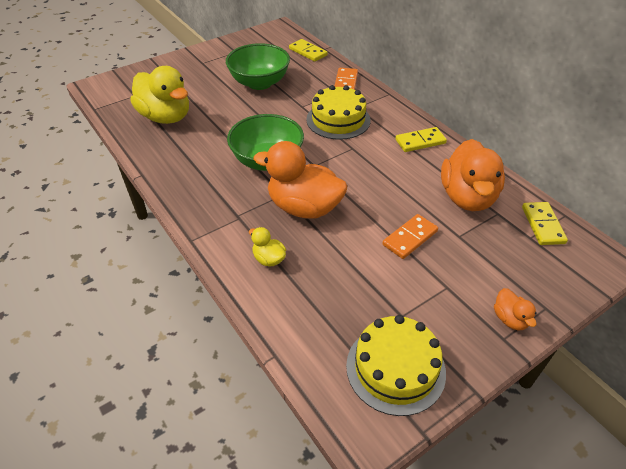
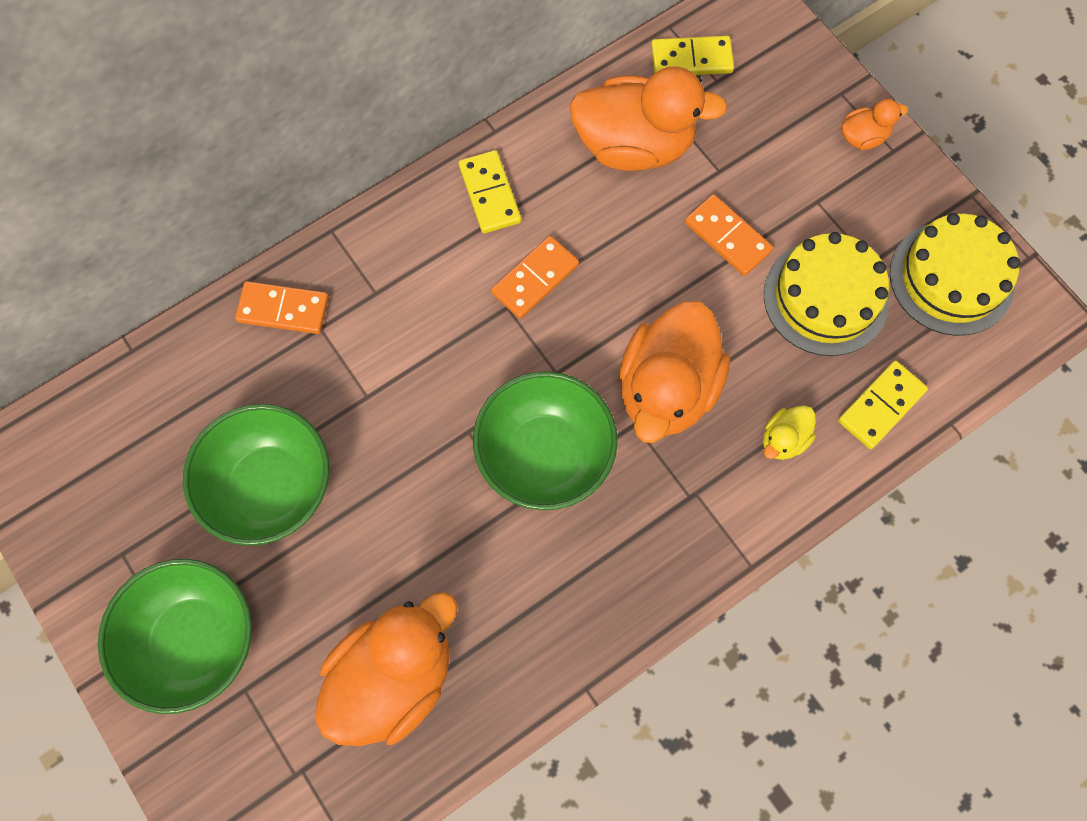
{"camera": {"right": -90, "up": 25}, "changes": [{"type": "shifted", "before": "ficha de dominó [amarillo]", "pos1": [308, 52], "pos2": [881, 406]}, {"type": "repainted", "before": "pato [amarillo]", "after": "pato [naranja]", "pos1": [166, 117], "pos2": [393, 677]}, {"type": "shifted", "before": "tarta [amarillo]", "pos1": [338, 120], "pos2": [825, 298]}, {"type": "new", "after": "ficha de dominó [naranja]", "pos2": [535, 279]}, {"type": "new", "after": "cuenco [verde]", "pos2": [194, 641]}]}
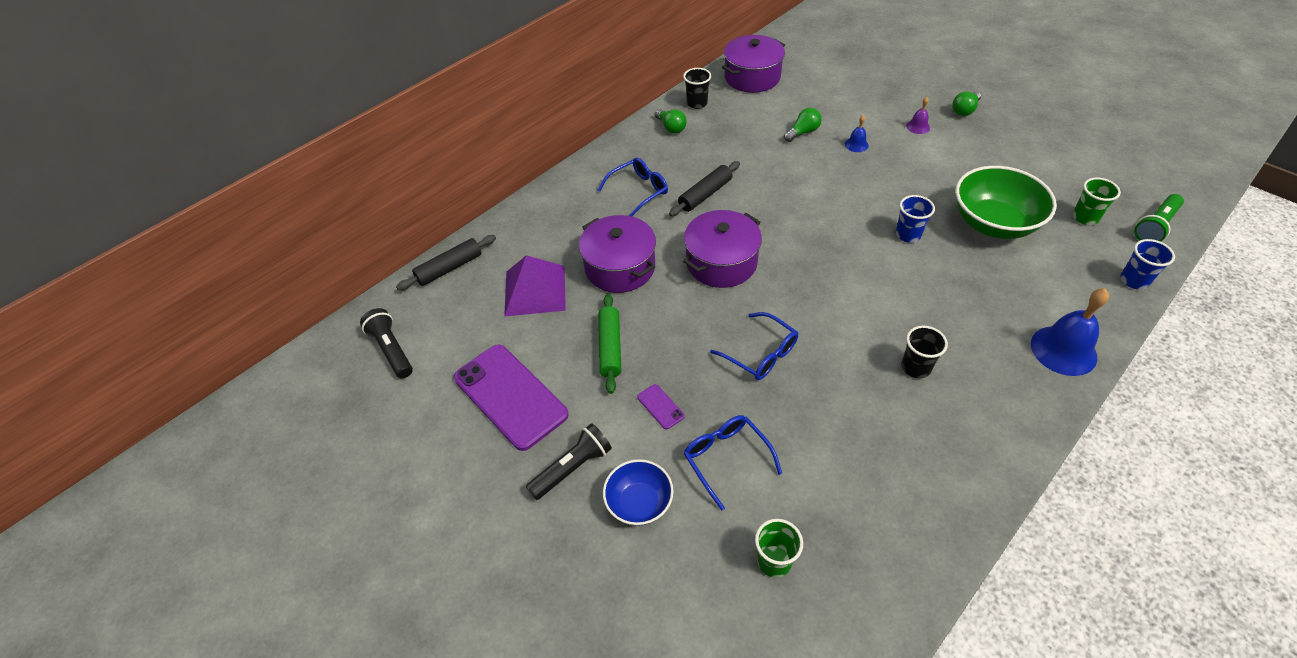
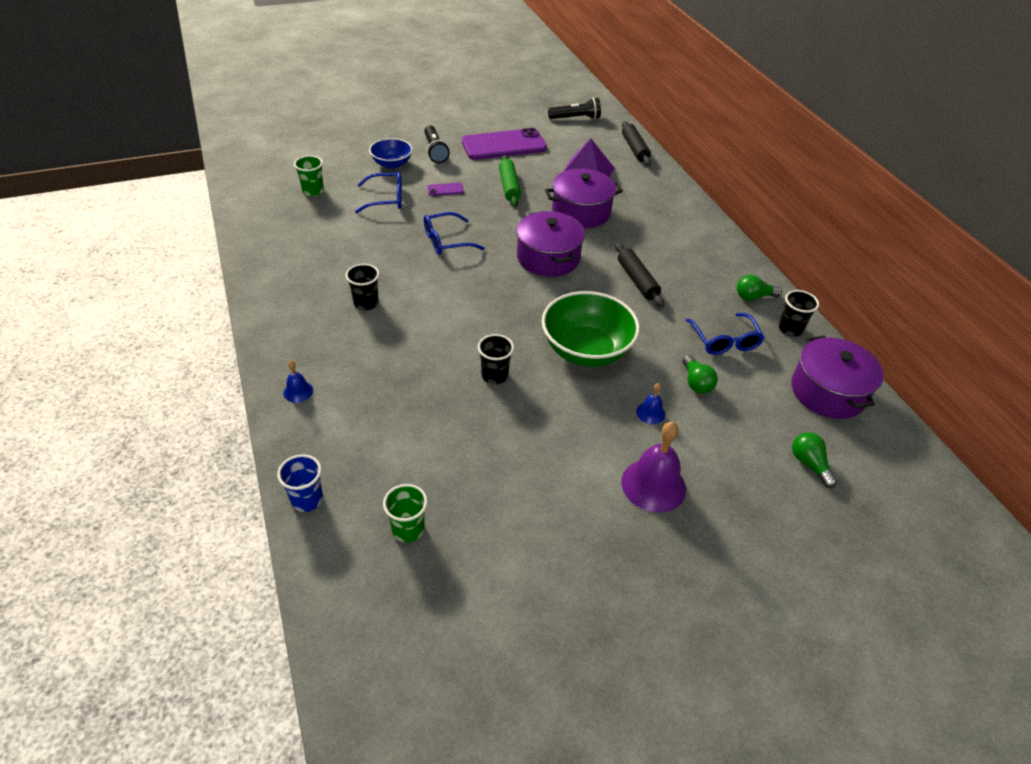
{"camera": {"right": 110, "up": -5}, "changes": [{"type": "shifted", "before": "bombilla [verde]", "pos1": [964, 110], "pos2": [809, 464]}, {"type": "scaled", "before": "campana [morado]", "pos1": [918, 127], "pos2": [653, 485], "scale": 2.05}, {"type": "shifted", "before": "gafas [azul]", "pos1": [638, 191], "pos2": [724, 341]}, {"type": "shifted", "before": "cuenco [verde]", "pos1": [993, 223], "pos2": [586, 350]}, {"type": "gone", "before": "lámpara de mano [verde]", "pos1": [1155, 226]}, {"type": "repainted", "before": "vaso [azul]", "after": "vaso [negro]", "pos1": [908, 235], "pos2": [494, 376]}, {"type": "scaled", "before": "campana [azul]", "pos1": [1063, 350], "pos2": [298, 391], "scale": 0.49}, {"type": "rotated", "before": "rodillo [verde]", "pos1": [610, 347], "pos2": [509, 186], "turn": 60}]}
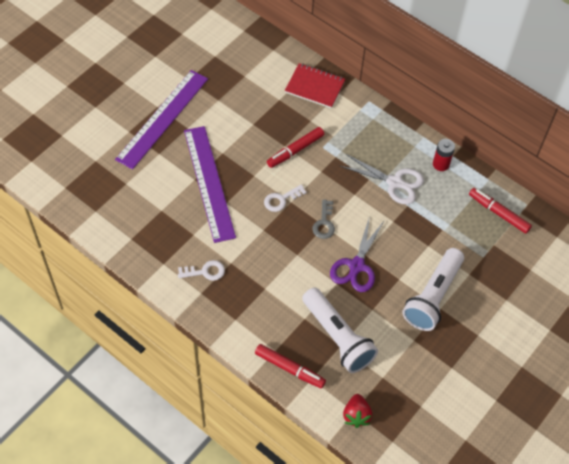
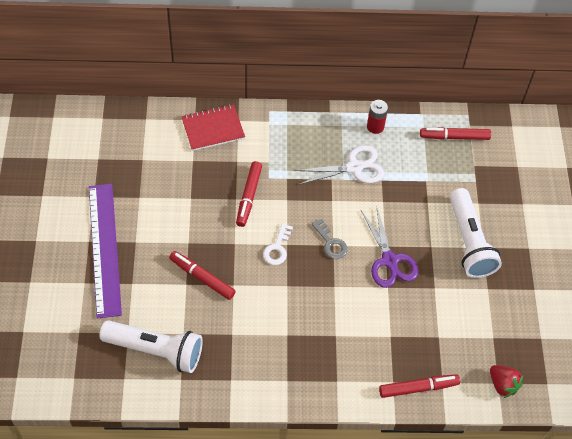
{"camera": {"right": -40, "up": 0}, "changes": [{"type": "swapped", "before": "regla [morado]", "after": "rotulador [rojo]", "pos1": [209, 183], "pos2": [202, 278]}, {"type": "gone", "before": "llave [blanco]", "pos1": [205, 271]}, {"type": "shifted", "before": "lámpara de mano [blanco]", "pos1": [337, 337], "pos2": [155, 350]}]}
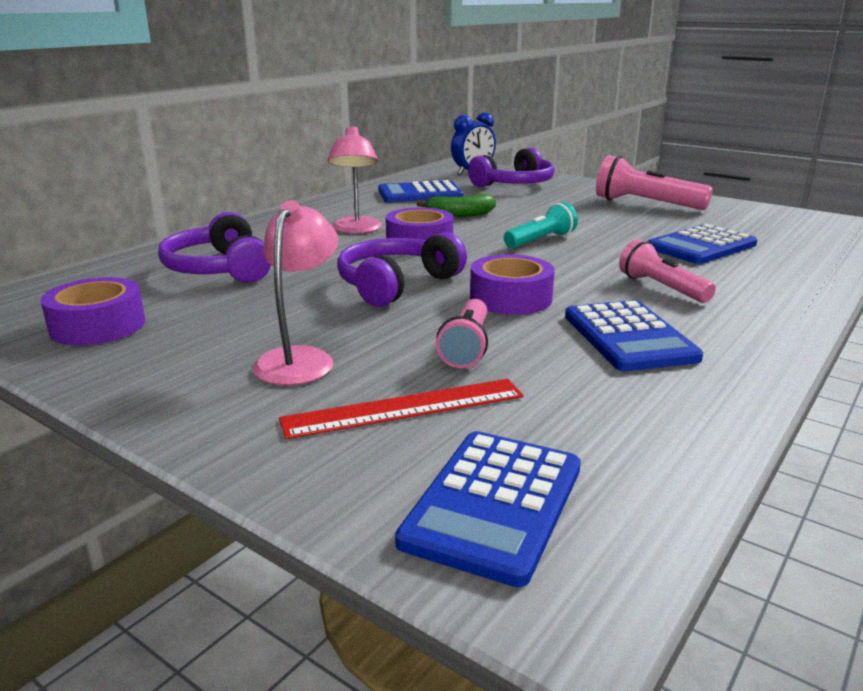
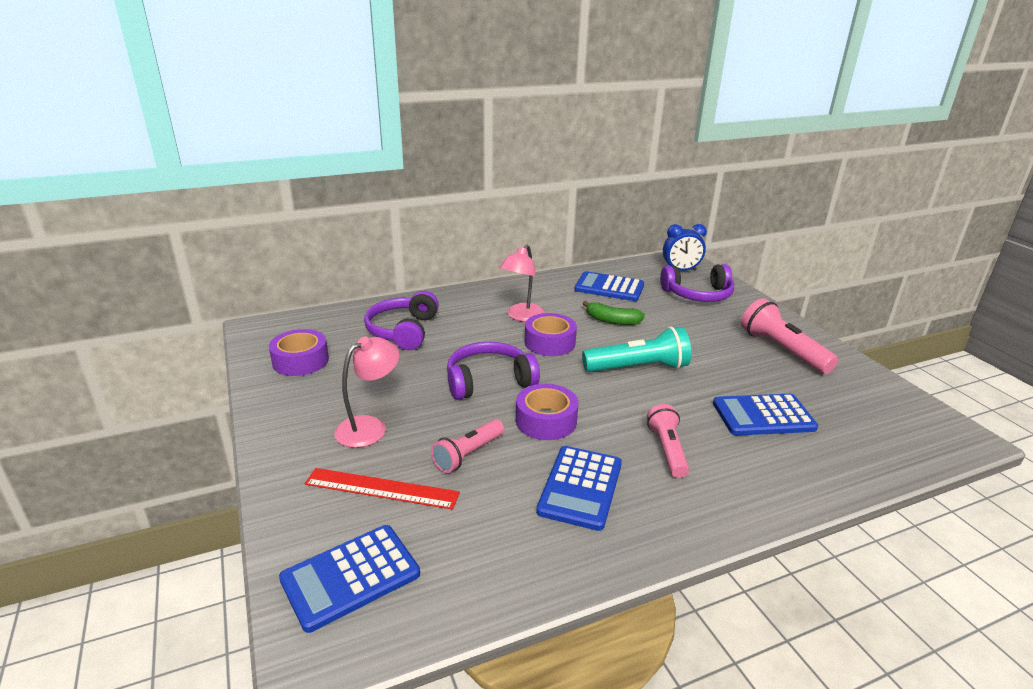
{"camera": {"right": 30, "up": 5}, "changes": [{"type": "scaled", "before": "lámpara de mano [turquesa]", "pos1": [540, 241], "pos2": [638, 368], "scale": 1.53}]}
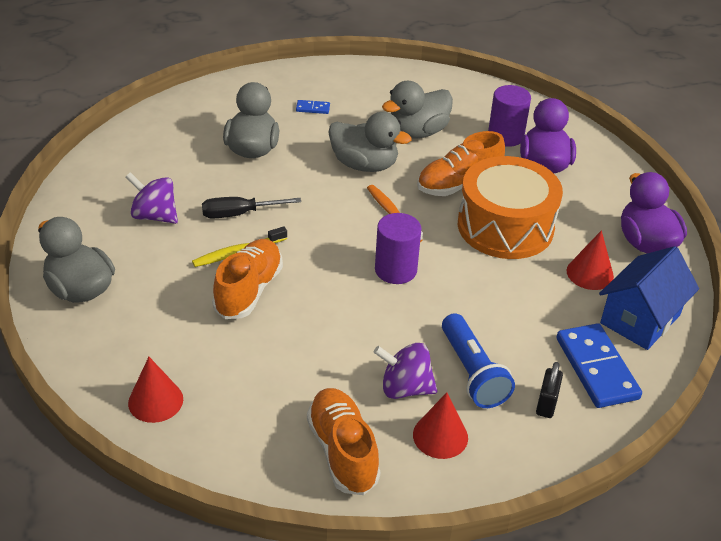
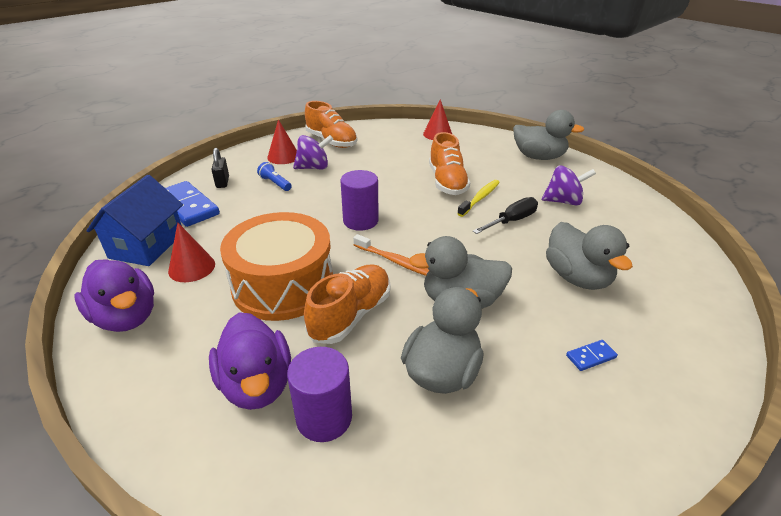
{"camera": {"right": 155, "up": -5}, "changes": [{"type": "scaled", "before": "lámpara de mano [azul]", "pos1": [472, 373], "pos2": [275, 183], "scale": 0.56}]}
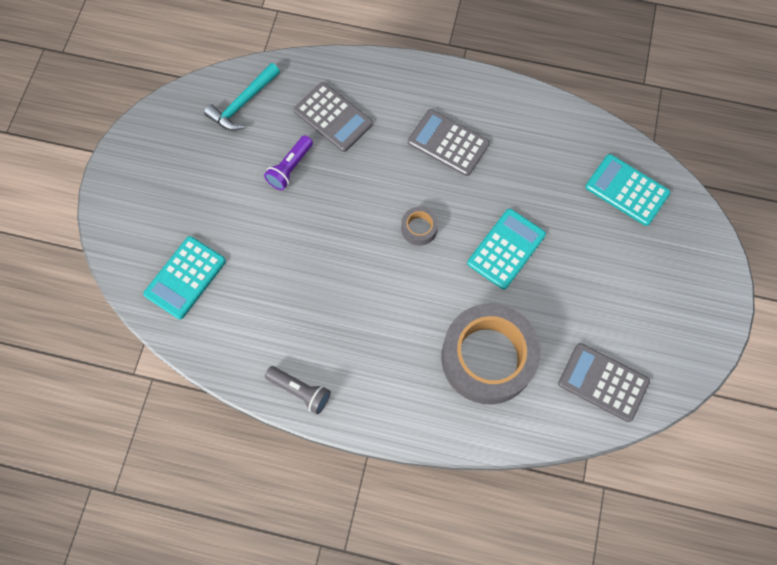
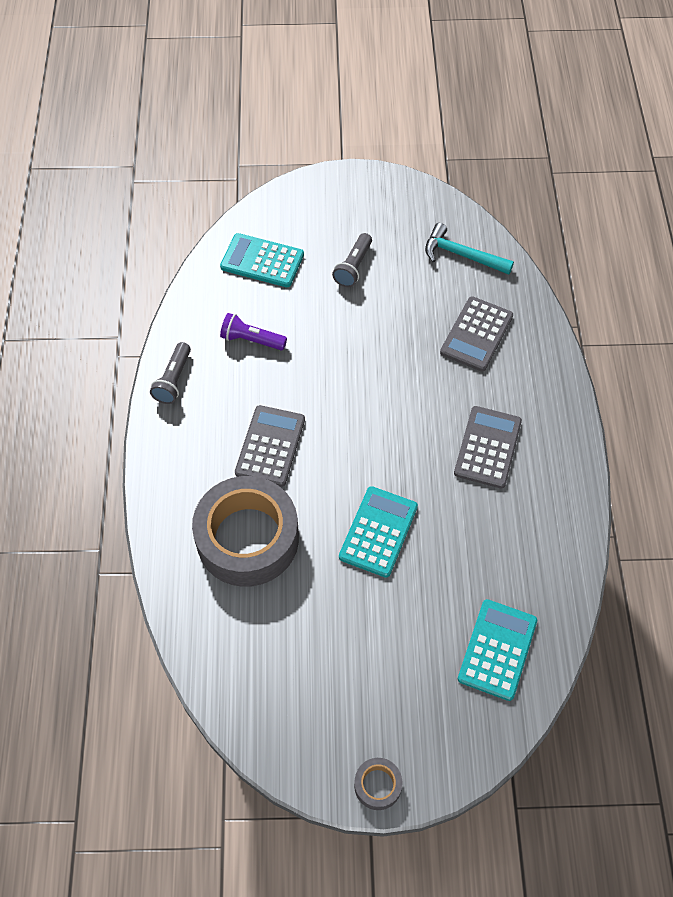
{"camera": {"right": 75, "up": -10}, "changes": [{"type": "shifted", "before": "lámpara de mano [morado]", "pos1": [290, 168], "pos2": [251, 340]}, {"type": "shifted", "before": "cinta adhesiva [gris]", "pos1": [419, 228], "pos2": [377, 785]}, {"type": "rotated", "before": "calculadora [turquesa]", "pos1": [506, 249], "pos2": [378, 532], "turn": -90}, {"type": "shifted", "before": "calculadora [gris]", "pos1": [603, 382], "pos2": [270, 446]}, {"type": "new", "after": "lámpara de mano [gris]", "pos2": [353, 267]}]}
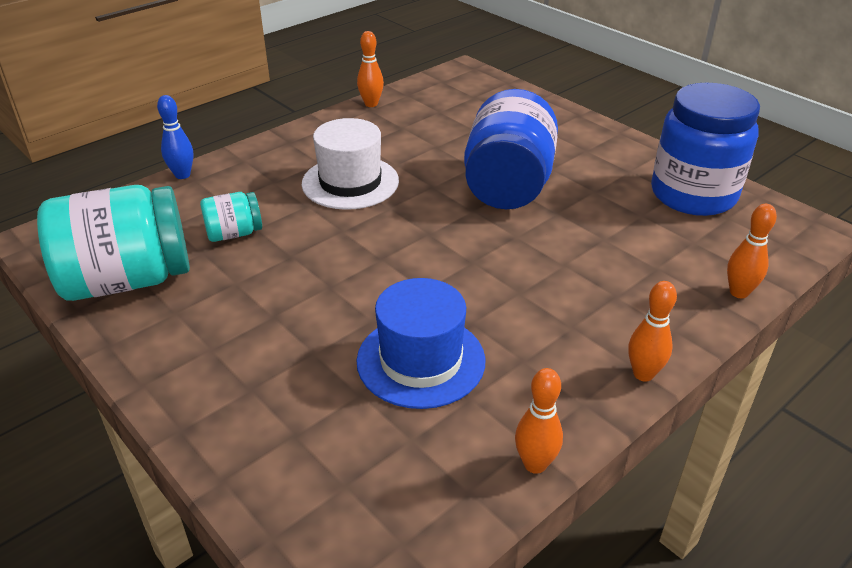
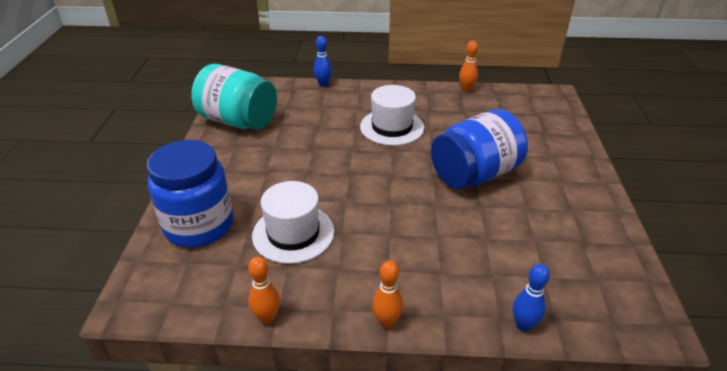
{"camera": {"right": 45, "up": 0}, "changes": [{"type": "shifted", "before": "tarro [azul]", "pos1": [693, 195], "pos2": [199, 226]}, {"type": "gone", "before": "tarro [turquesa]", "pos1": [234, 233]}, {"type": "repainted", "before": "bolo [naranja]", "after": "bolo [azul]", "pos1": [739, 292], "pos2": [523, 325]}, {"type": "repainted", "before": "sombrero [azul]", "after": "sombrero [blanco]", "pos1": [421, 360], "pos2": [293, 233]}]}
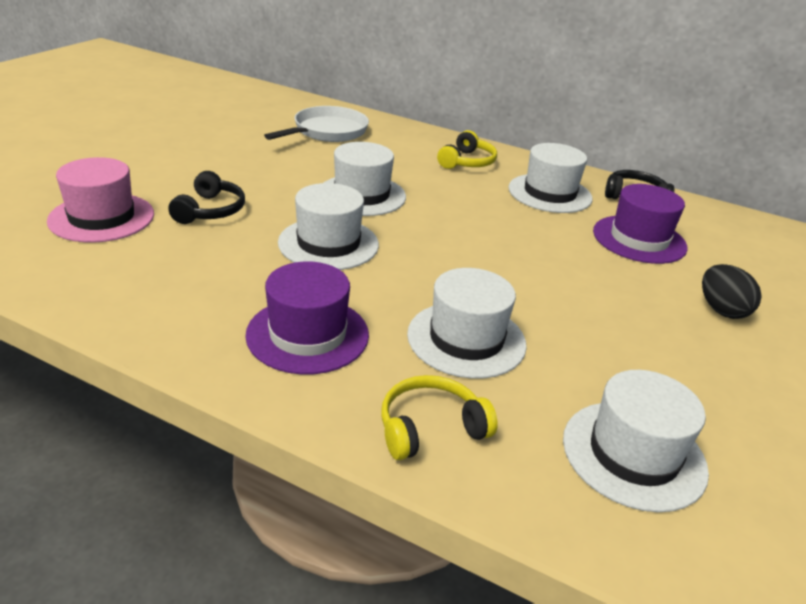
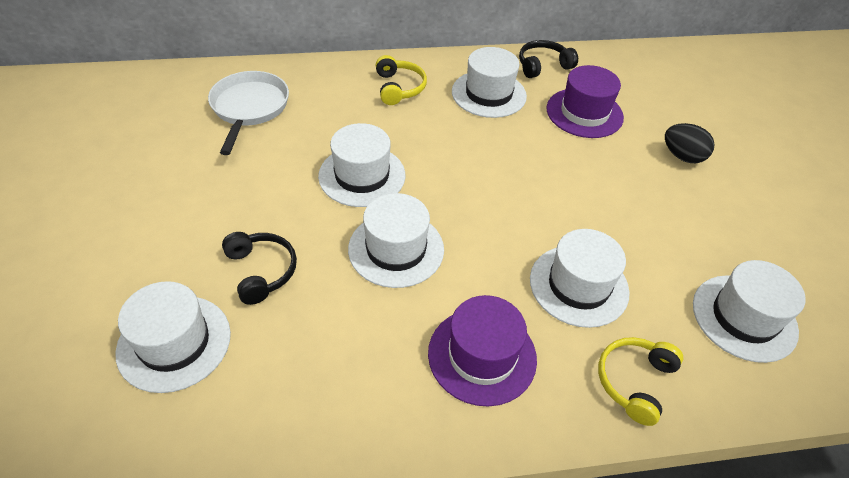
{"camera": {"right": -35, "up": 15}, "changes": [{"type": "repainted", "before": "sombrero [rosa]", "after": "sombrero [blanco]", "pos1": [102, 217], "pos2": [174, 342]}]}
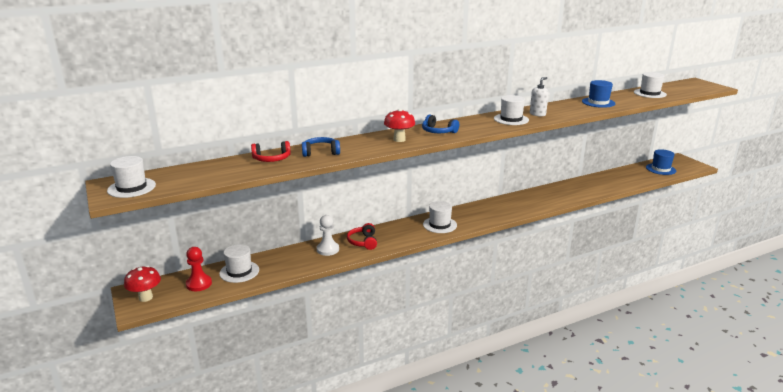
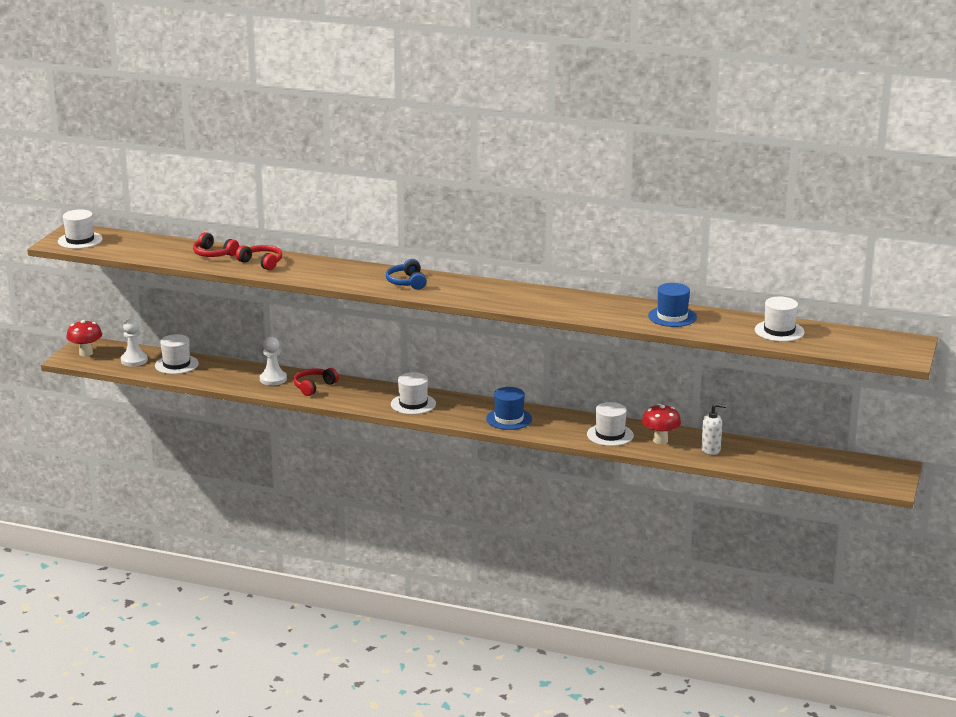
{"camera": {"right": 45, "up": 0}, "changes": [{"type": "shifted", "before": "dispensador de jabón [blanco]", "pos1": [537, 114], "pos2": [711, 450]}, {"type": "shifted", "before": "sombrero [blanco]", "pos1": [511, 119], "pos2": [610, 435]}, {"type": "shifted", "before": "seta [rojo]", "pos1": [399, 139], "pos2": [660, 440]}, {"type": "repainted", "before": "auriculares [azul]", "after": "auriculares [rojo]", "pos1": [320, 152], "pos2": [262, 263]}, {"type": "shifted", "before": "sombrero [azul]", "pos1": [660, 169], "pos2": [509, 419]}, {"type": "repainted", "before": "peón [rojo]", "after": "peón [blanco]", "pos1": [199, 284], "pos2": [134, 360]}]}
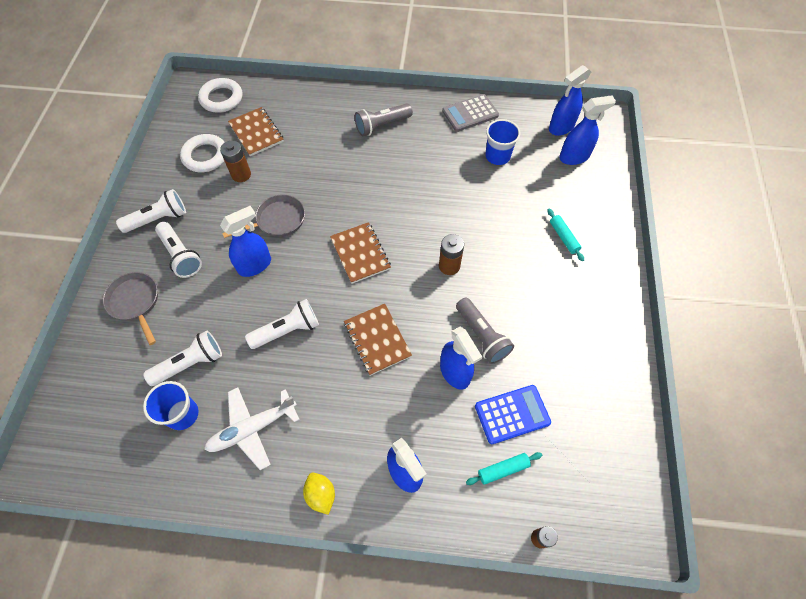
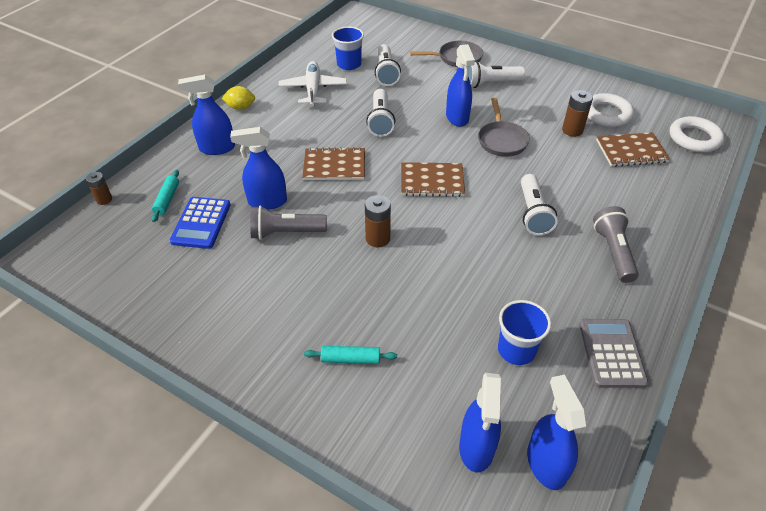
{"camera": {"right": 115, "up": -15}, "changes": [{"type": "shifted", "before": "lámpara de mano [blanco]", "pos1": [158, 219], "pos2": [533, 213]}]}
